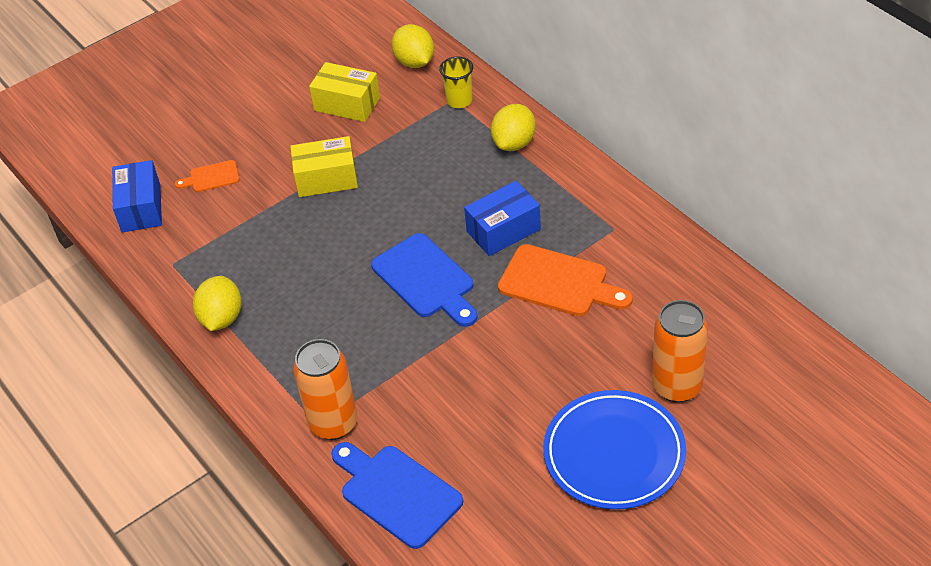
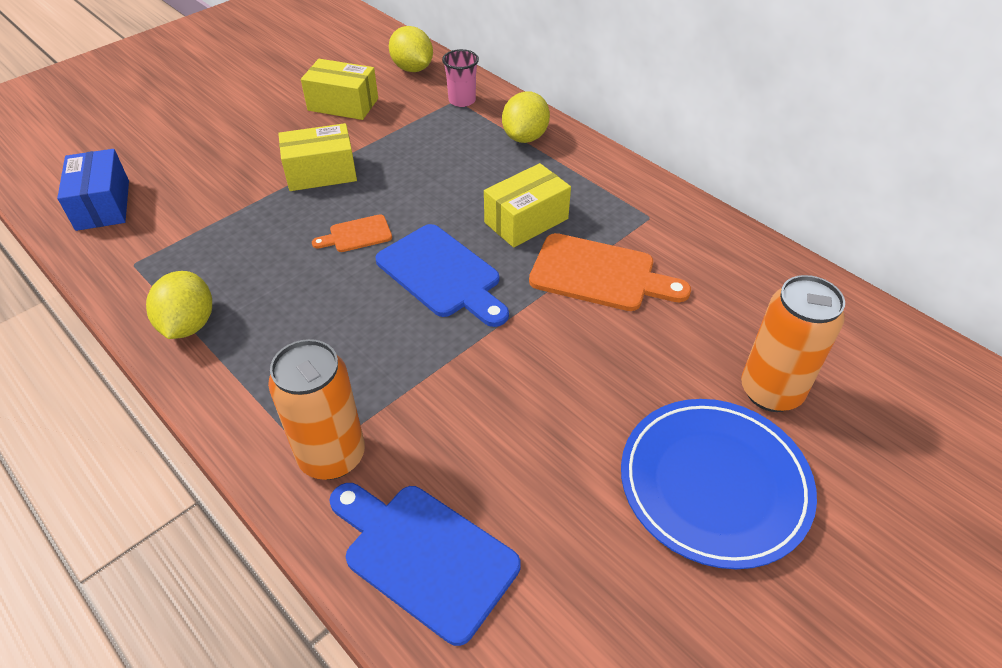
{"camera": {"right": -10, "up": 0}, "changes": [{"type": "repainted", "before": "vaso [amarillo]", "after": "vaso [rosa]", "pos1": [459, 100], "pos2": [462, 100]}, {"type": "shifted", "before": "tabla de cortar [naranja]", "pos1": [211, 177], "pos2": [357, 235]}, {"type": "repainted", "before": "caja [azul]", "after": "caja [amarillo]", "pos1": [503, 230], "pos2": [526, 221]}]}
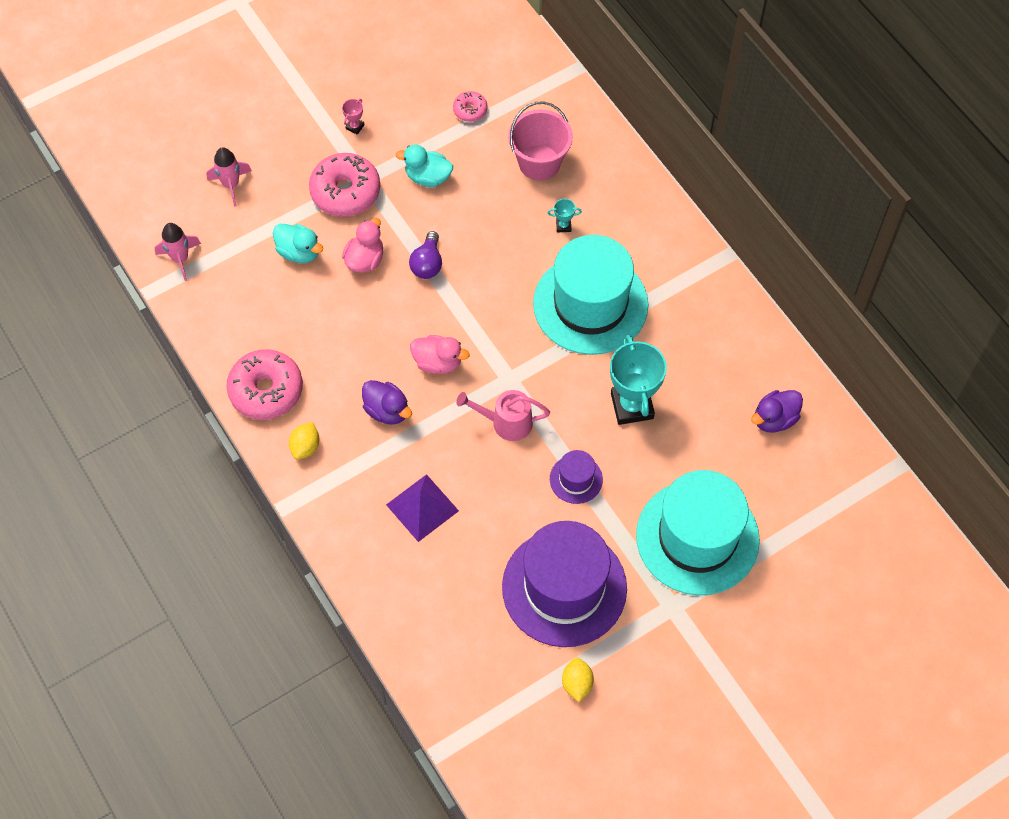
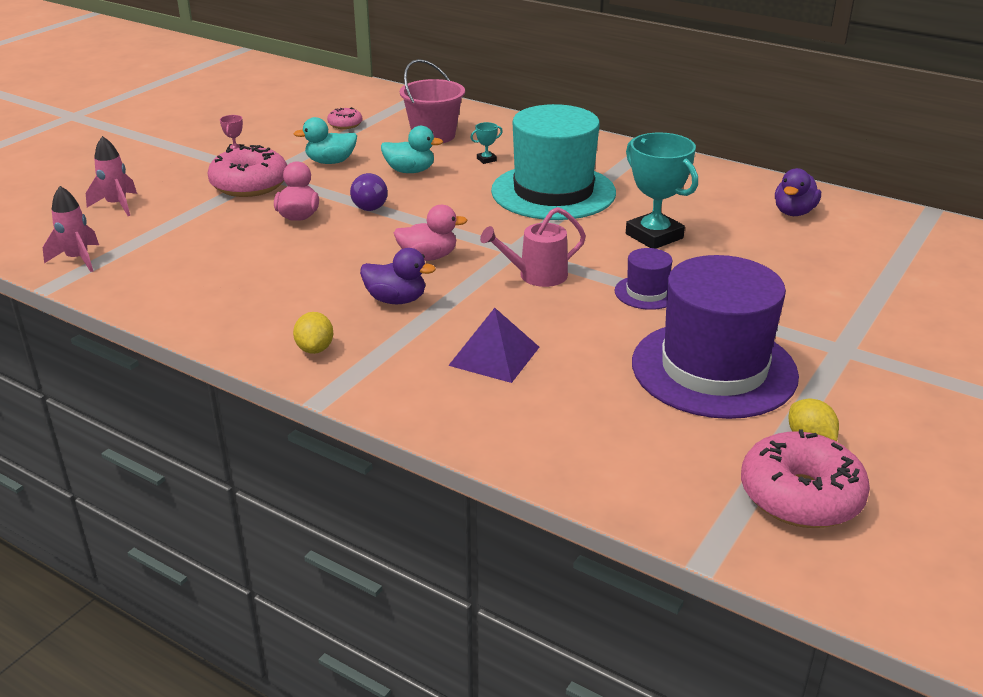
{"camera": {"right": -25, "up": -30}, "changes": [{"type": "shifted", "before": "pato [turquesa]", "pos1": [299, 252], "pos2": [410, 171]}, {"type": "shifted", "before": "rosquilla [rosa]", "pos1": [266, 390], "pos2": [800, 496]}, {"type": "gone", "before": "sombrero [turquesa]", "pos1": [697, 537]}]}
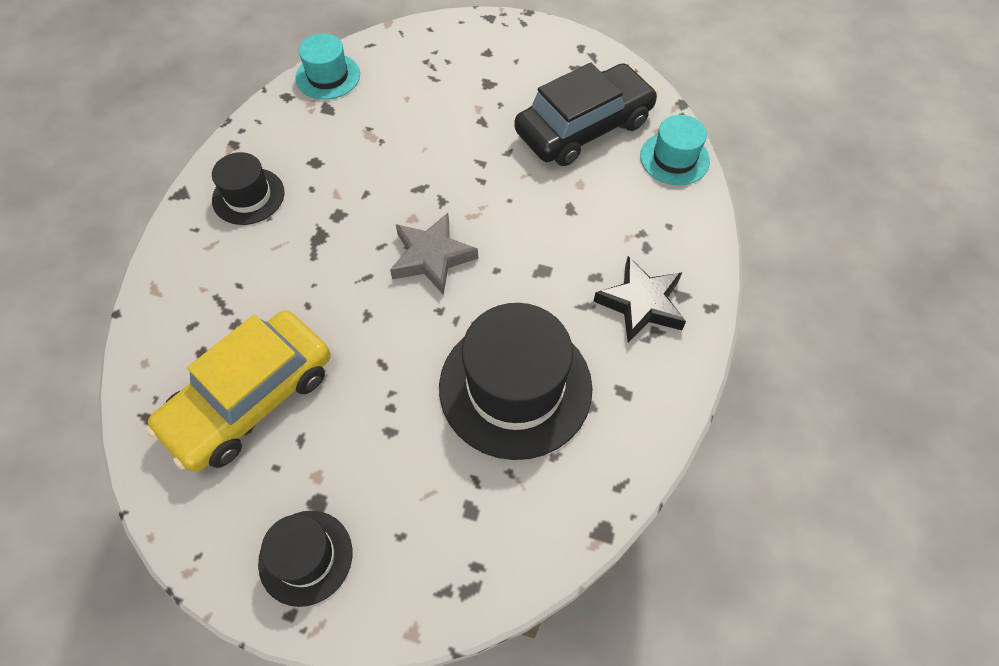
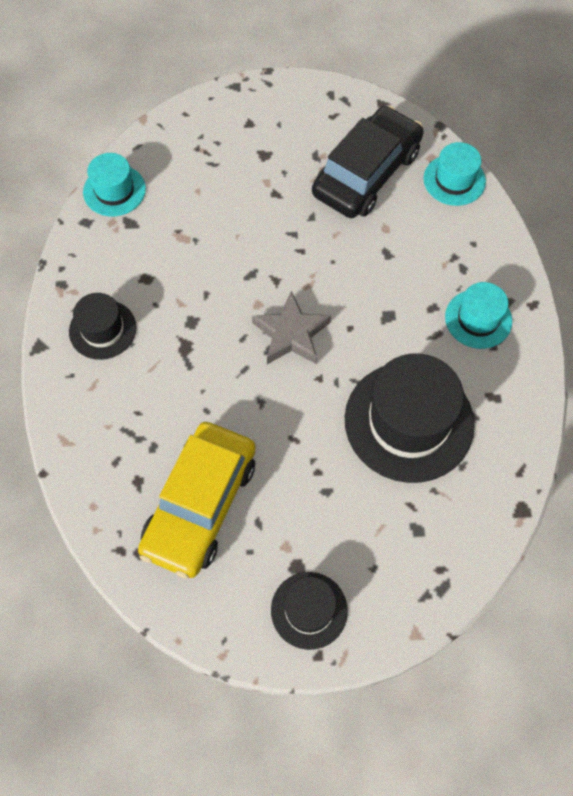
{"camera": {"right": -20, "up": 5}, "changes": [{"type": "swapped", "before": "estrella [negro]", "after": "sombrero [turquesa]", "pos1": [641, 303], "pos2": [478, 319]}]}
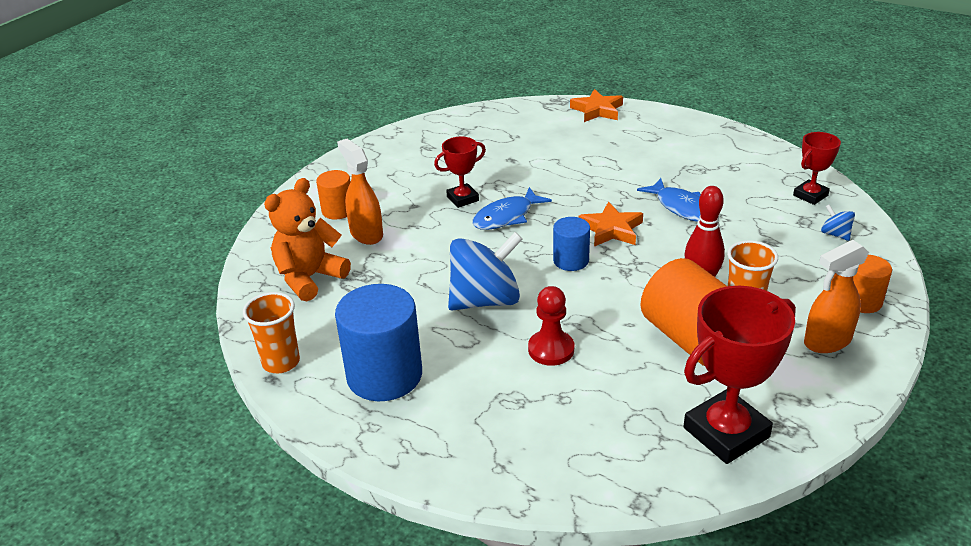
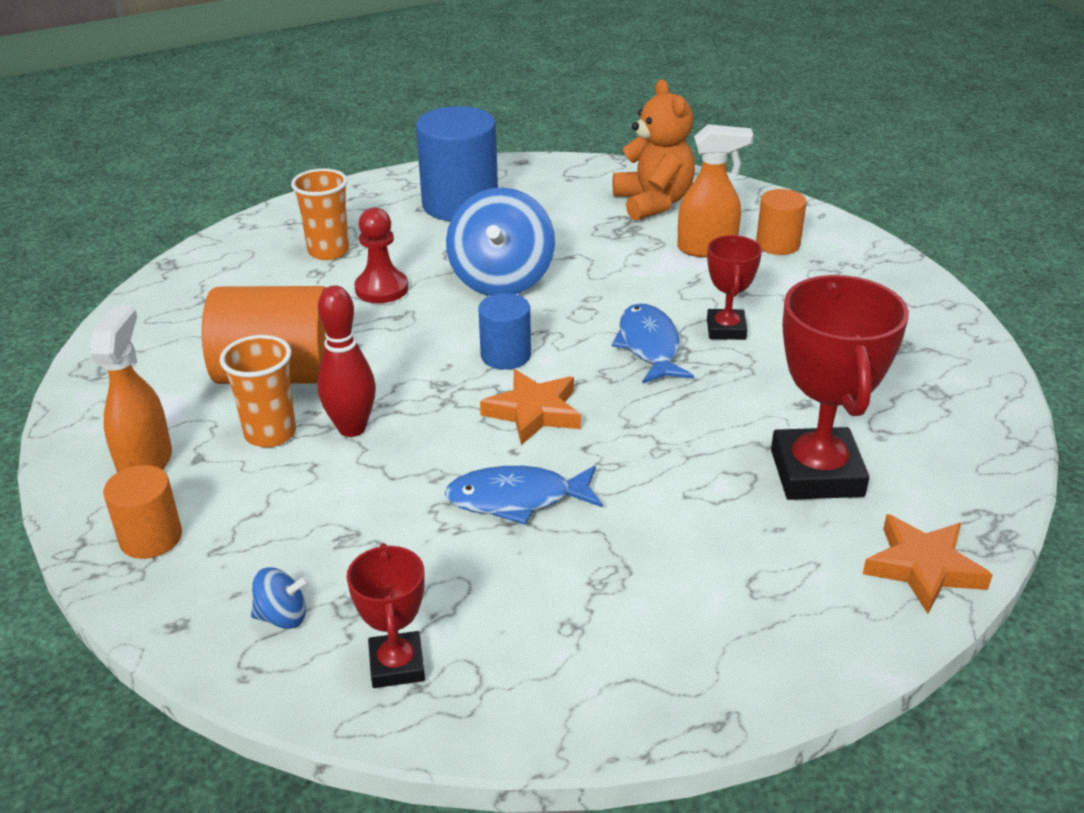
{"camera": {"right": 120, "up": 0}, "changes": [{"type": "shifted", "before": "trofeo [rojo]", "pos1": [726, 432], "pos2": [816, 473]}, {"type": "shifted", "before": "vaso [naranja]", "pos1": [281, 362], "pos2": [328, 251]}]}
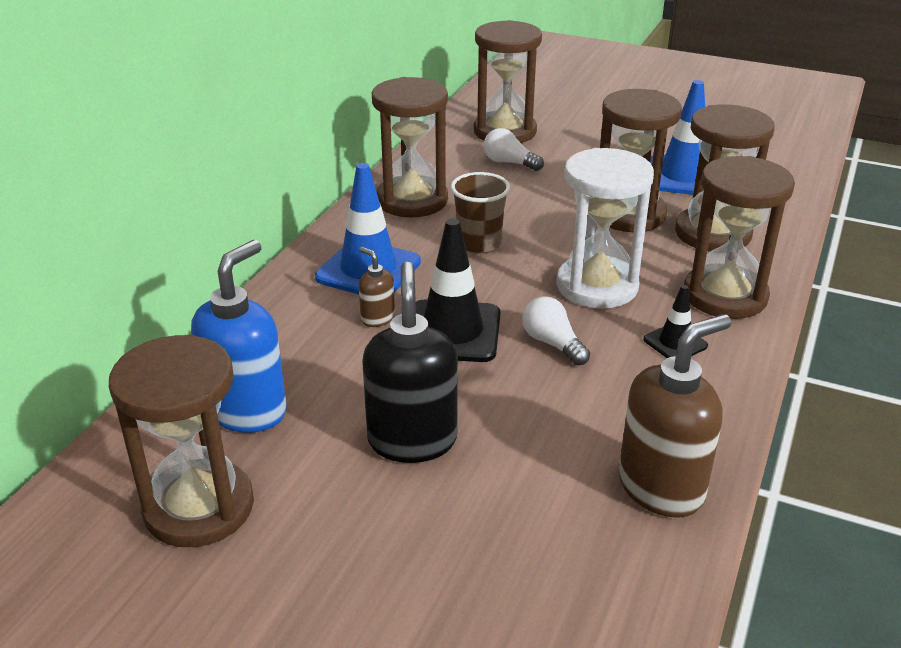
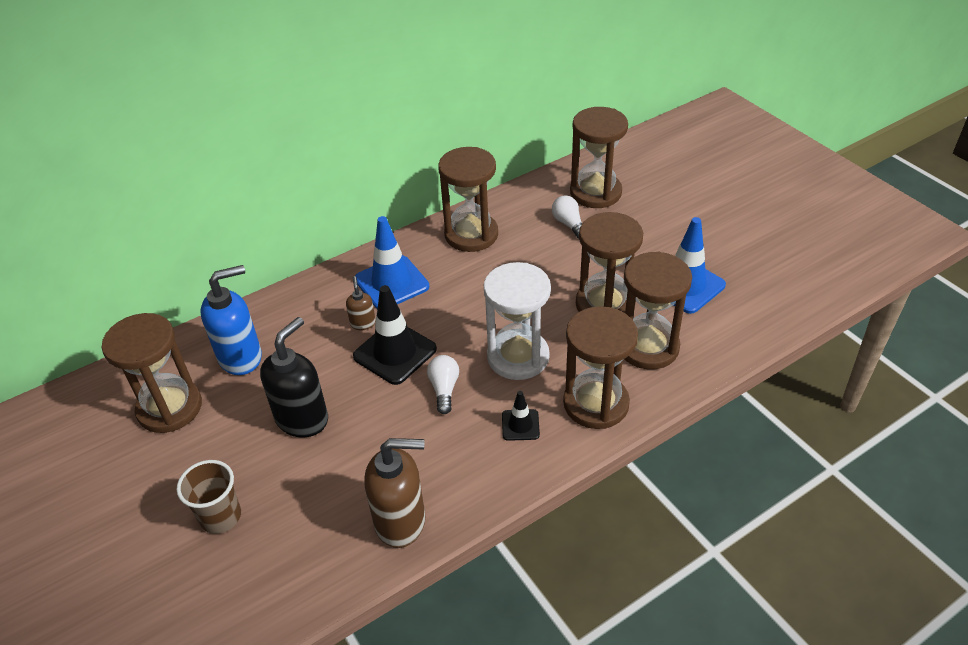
{"camera": {"right": 35, "up": 10}, "changes": [{"type": "shifted", "before": "vaso [marrón]", "pos1": [479, 244], "pos2": [221, 517]}]}
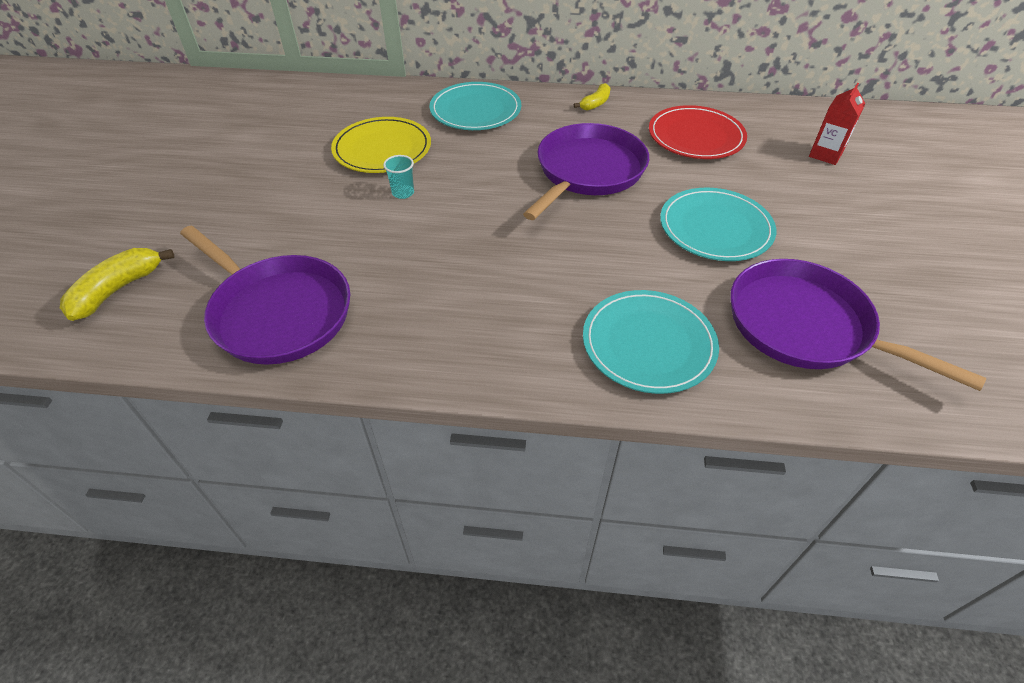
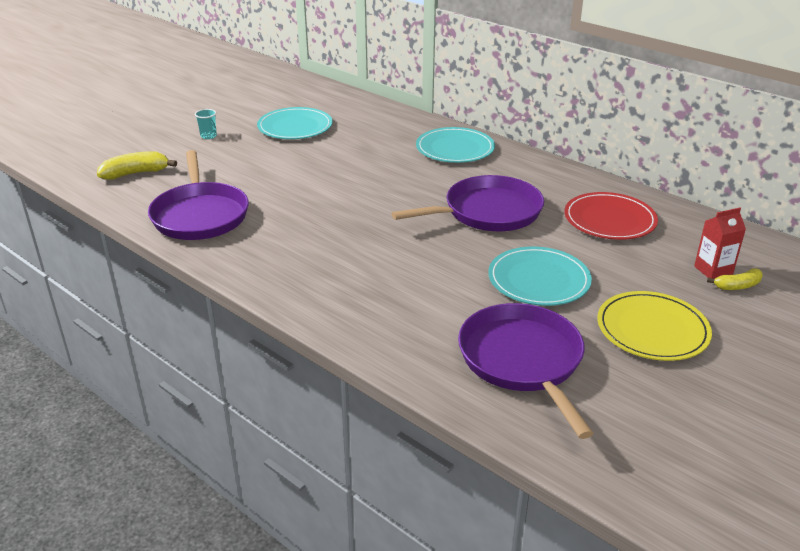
{"camera": {"right": 35, "up": -15}, "changes": [{"type": "shifted", "before": "plátano [amarillo]", "pos1": [595, 103], "pos2": [737, 286]}, {"type": "shifted", "before": "plato [amarillo]", "pos1": [382, 149], "pos2": [652, 329]}, {"type": "shifted", "before": "vaso [turquesa]", "pos1": [403, 193], "pos2": [208, 136]}, {"type": "shifted", "before": "plato [turquesa]", "pos1": [648, 344], "pos2": [295, 127]}]}
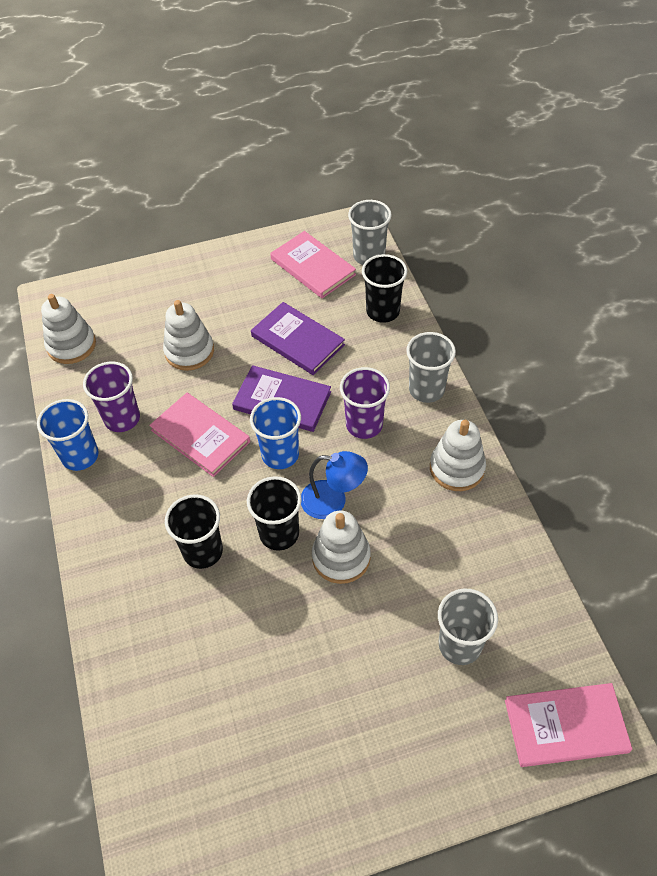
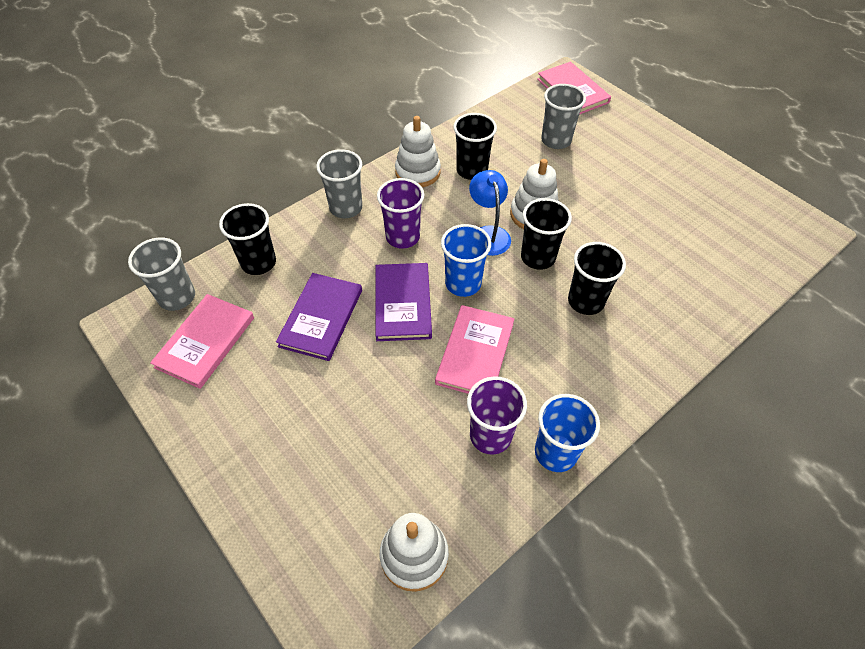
{"camera": {"right": -115, "up": 0}, "changes": [{"type": "gone", "before": "juguete apilable [blanco]", "pos1": [189, 351]}, {"type": "new", "after": "vaso [negro]", "pos2": [472, 170]}]}
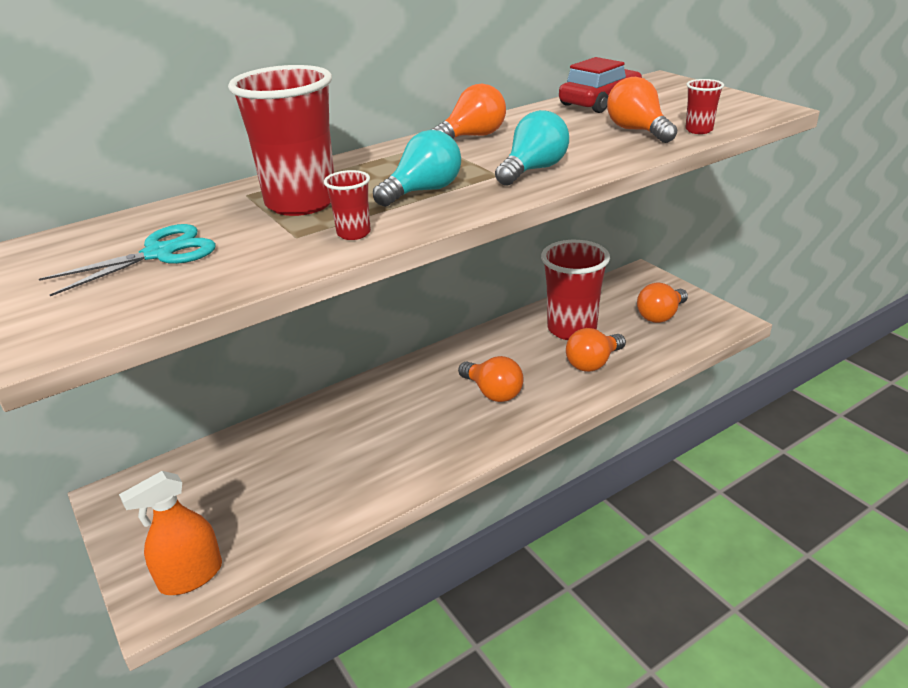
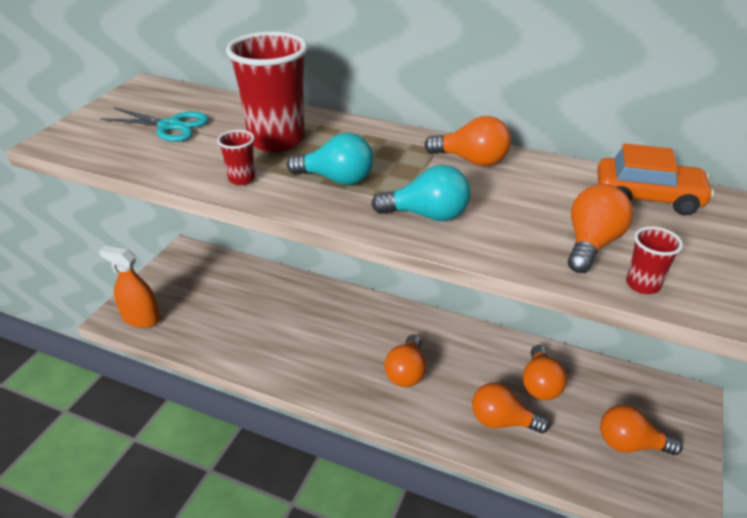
{"camera": {"right": 55, "up": 5}, "changes": [{"type": "repainted", "before": "coche [rojo]", "after": "coche [naranja]", "pos1": [600, 102], "pos2": [647, 197]}, {"type": "swapped", "before": "vaso [rojo]", "after": "bombilla [naranja]", "pos1": [571, 329], "pos2": [540, 384]}]}
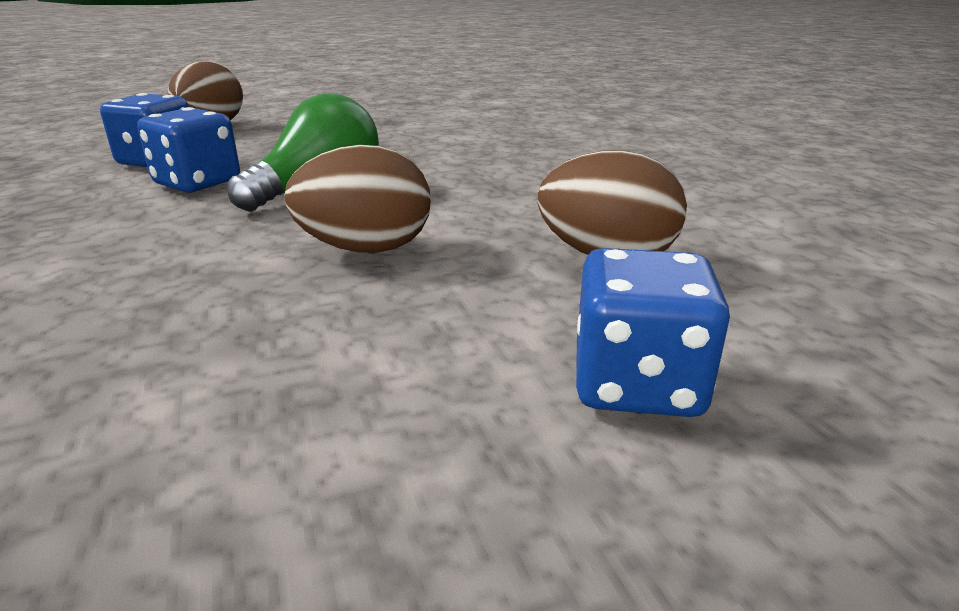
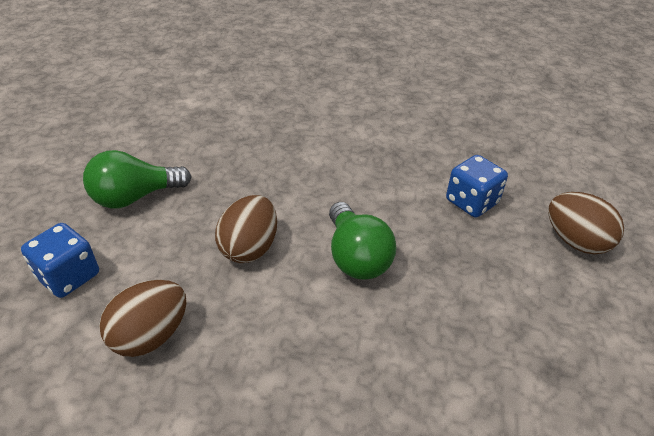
{"camera": {"right": 120, "up": 15}, "changes": [{"type": "gone", "before": "dado [azul]", "pos1": [197, 183]}, {"type": "new", "after": "bombilla [verde]", "pos2": [135, 197]}]}
